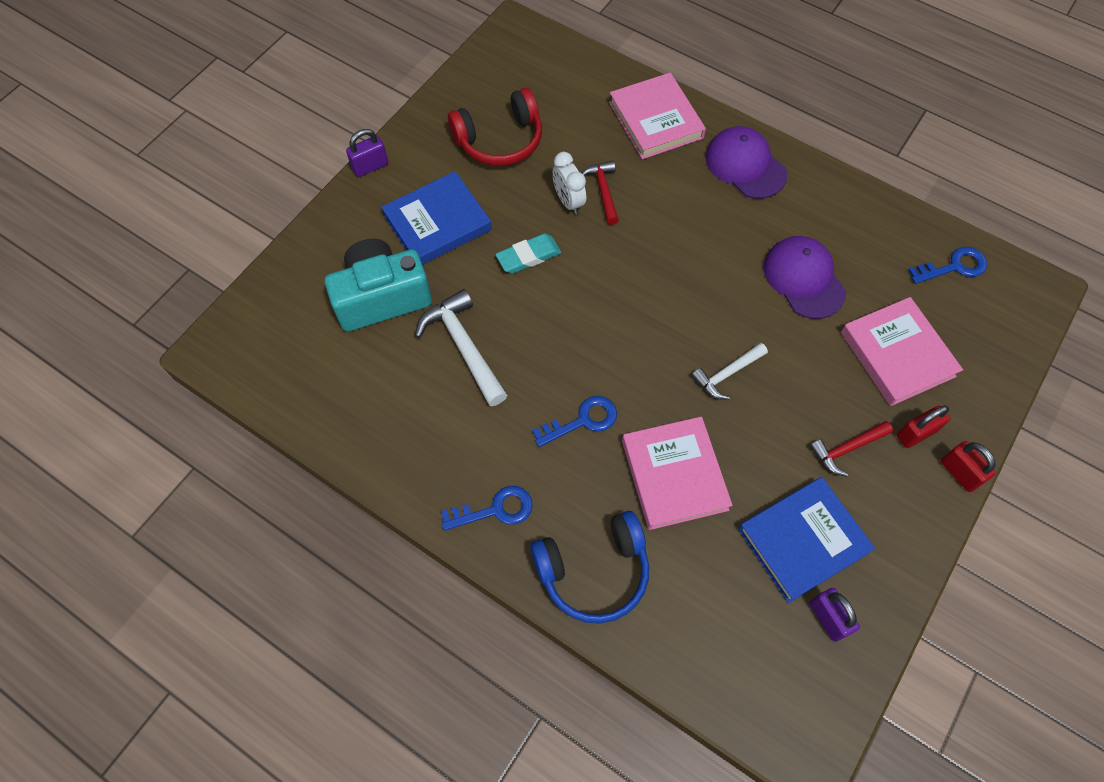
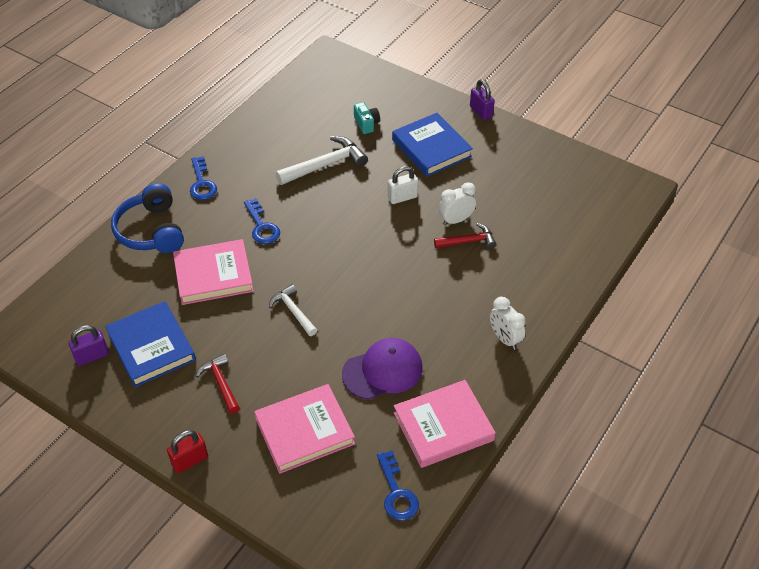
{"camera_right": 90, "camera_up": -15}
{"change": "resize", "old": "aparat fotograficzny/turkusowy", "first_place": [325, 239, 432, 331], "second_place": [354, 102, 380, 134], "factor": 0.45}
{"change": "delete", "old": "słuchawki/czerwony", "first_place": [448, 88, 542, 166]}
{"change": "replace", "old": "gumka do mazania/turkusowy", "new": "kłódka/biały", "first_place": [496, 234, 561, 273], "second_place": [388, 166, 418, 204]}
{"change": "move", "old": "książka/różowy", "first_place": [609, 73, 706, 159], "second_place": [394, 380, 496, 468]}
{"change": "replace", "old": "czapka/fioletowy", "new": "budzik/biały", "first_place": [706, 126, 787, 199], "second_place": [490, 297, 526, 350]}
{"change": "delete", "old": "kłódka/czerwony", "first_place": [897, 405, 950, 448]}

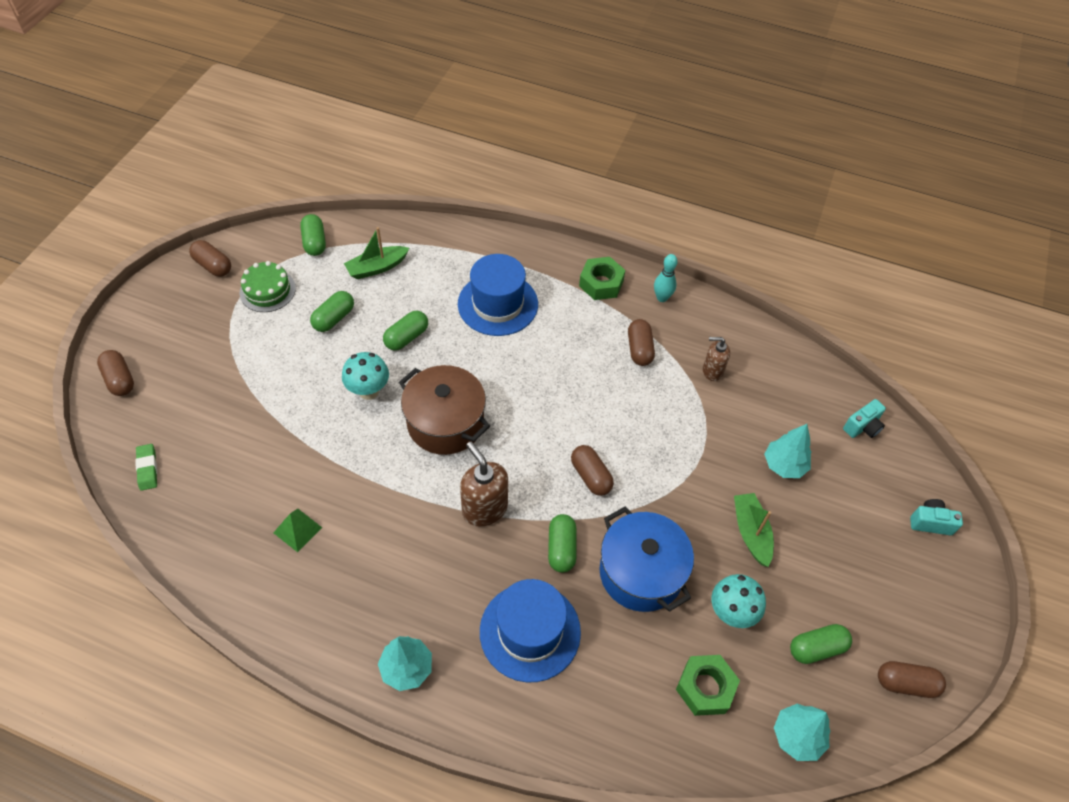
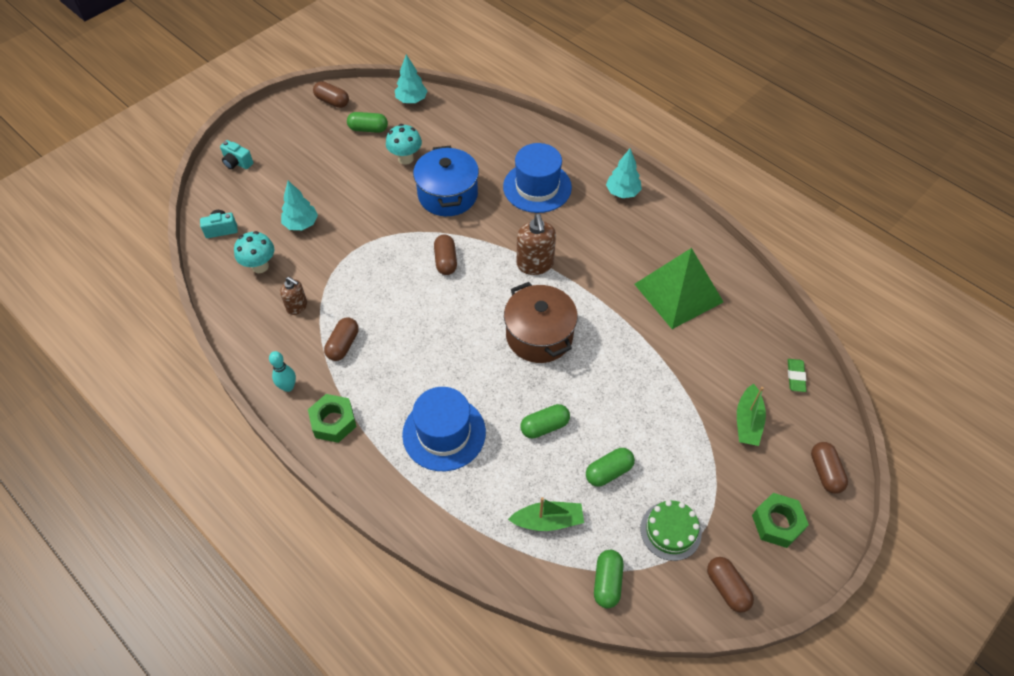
{"camera_right": -155, "camera_up": 0}
{"change": "resize", "old": "piramida/zielony", "first_place": [273, 509, 322, 552], "second_place": [634, 248, 723, 329], "factor": 2.37}
{"change": "move", "old": "grzyb/turkusowy", "first_place": [342, 352, 389, 400], "second_place": [234, 231, 274, 273]}
{"change": "delete", "old": "kapsułka/zielony", "first_place": [548, 514, 577, 573]}
{"change": "move", "old": "nakrętka/zielony", "first_place": [676, 655, 740, 716], "second_place": [752, 493, 809, 548]}
{"change": "move", "old": "łódka/zielony", "first_place": [734, 493, 774, 567], "second_place": [737, 384, 766, 446]}

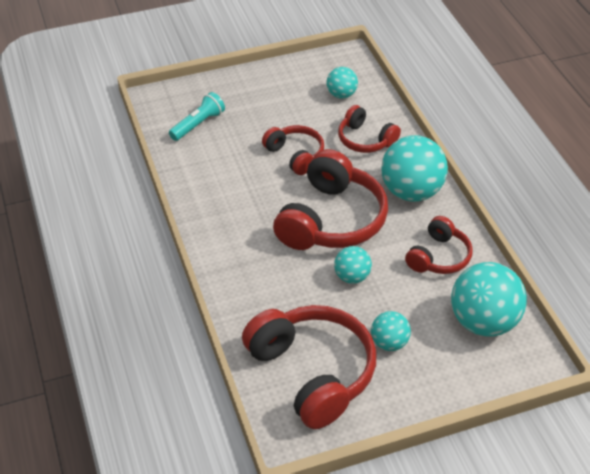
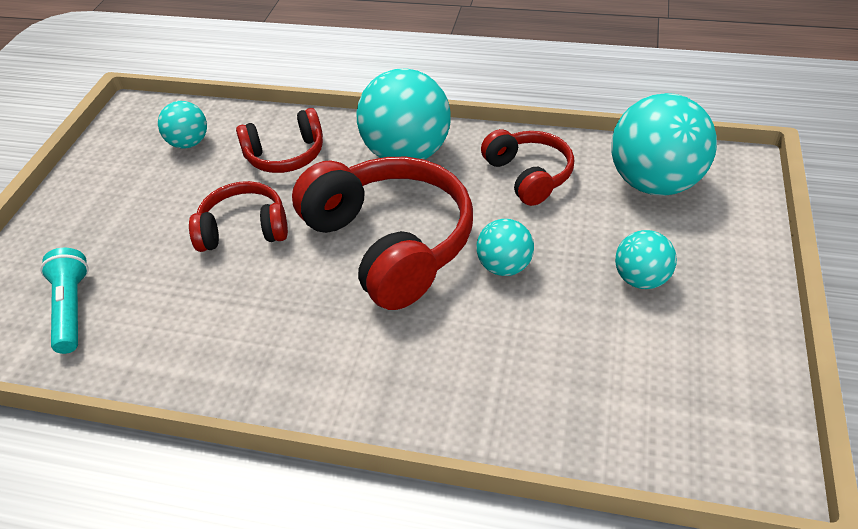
{"camera_right": -55, "camera_up": 0}
{"change": "delete", "old": "słuchawki/czerwony", "first_place": [242, 305, 376, 429]}

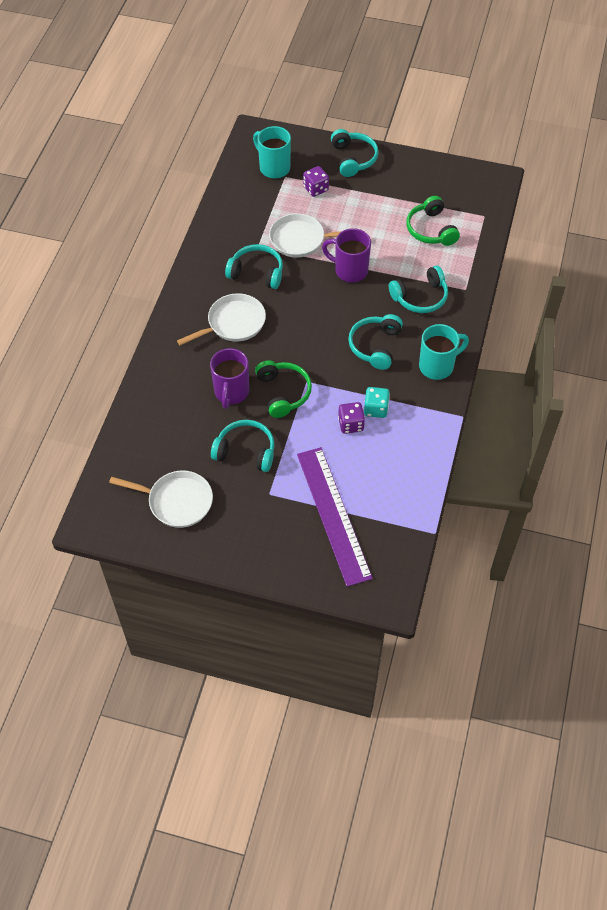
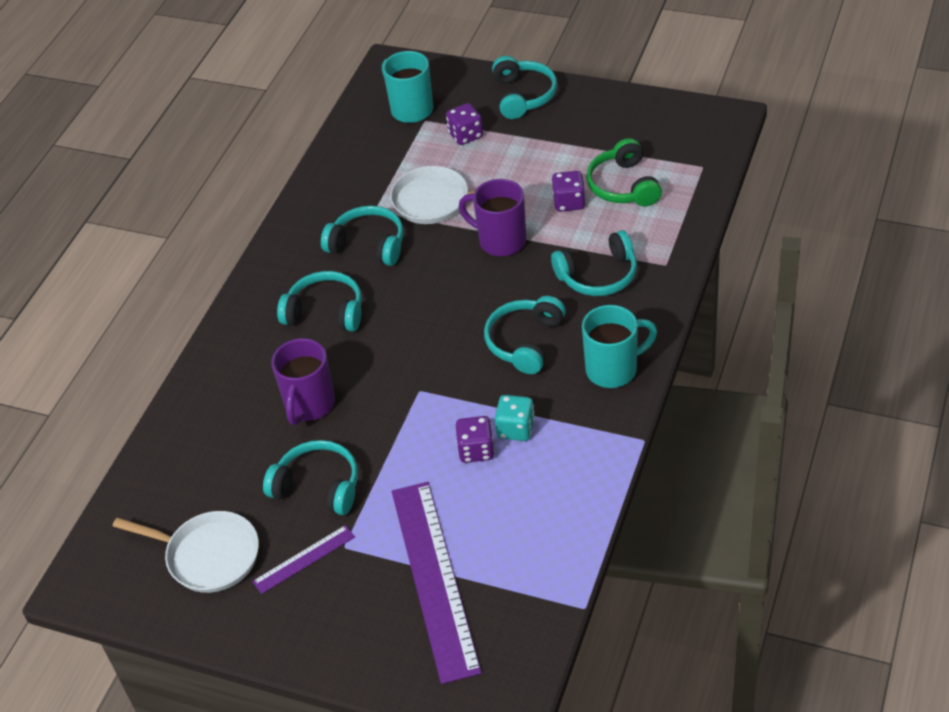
{"camera_right": 10, "camera_up": -10}
{"change": "replace", "old": "patelnia/biały", "new": "słuchawki/turkusowy", "first_place": [177, 293, 266, 345], "second_place": [277, 271, 362, 332]}
{"change": "delete", "old": "słuchawki/zielony", "first_place": [255, 360, 312, 418]}
{"change": "insert", "new": "linijka/fioletowy", "second_place": [252, 525, 355, 594]}
{"change": "insert", "new": "kostka do gry/fioletowy", "second_place": [552, 171, 586, 212]}

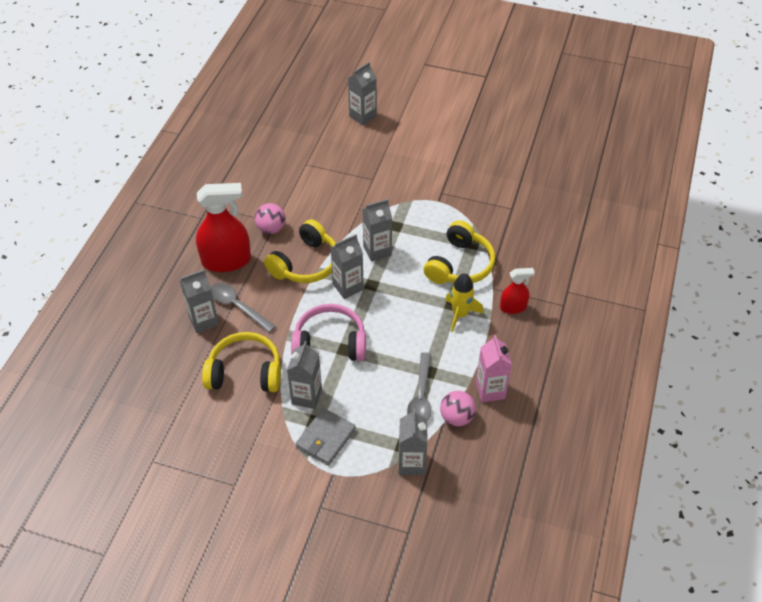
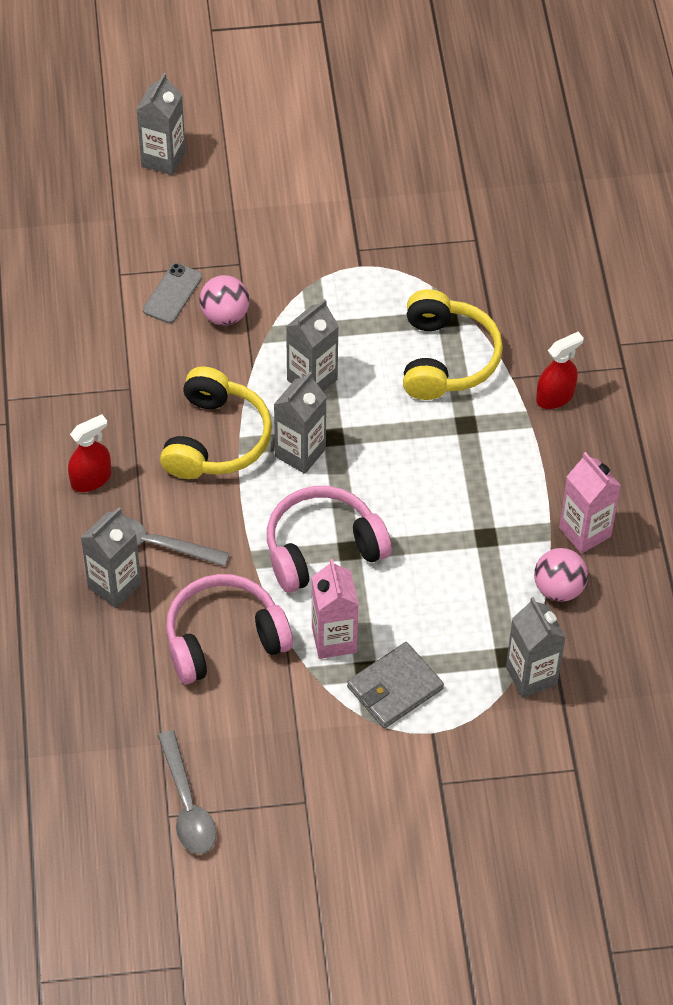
{"camera_right": -25, "camera_up": 5}
{"change": "resize", "old": "spryskiwacz/czerwony", "first_place": [196, 183, 251, 272], "second_place": [68, 414, 111, 492], "factor": 0.53}
{"change": "recolor", "old": "słuchawki/żółty", "new": "słuchawki/różowy", "first_place": [202, 332, 281, 392], "second_place": [166, 574, 293, 684]}
{"change": "move", "old": "piłka/różowy", "first_place": [255, 203, 286, 234], "second_place": [199, 275, 250, 326]}
{"change": "recolor", "old": "karton mleka/szary", "new": "karton mleka/różowy", "first_place": [287, 341, 322, 409], "second_place": [312, 559, 358, 659]}
{"change": "rotate", "old": "portfel/szary", "first_place": [295, 408, 356, 466], "second_place": [347, 642, 444, 728], "degrees": 45}
{"change": "move", "old": "łyżka/szary", "first_place": [407, 352, 431, 421], "second_place": [158, 730, 217, 854]}
{"change": "delete", "old": "rakieta/żółty", "first_place": [445, 273, 483, 332]}
{"change": "insert", "new": "telefon/szary", "second_place": [143, 263, 202, 323]}

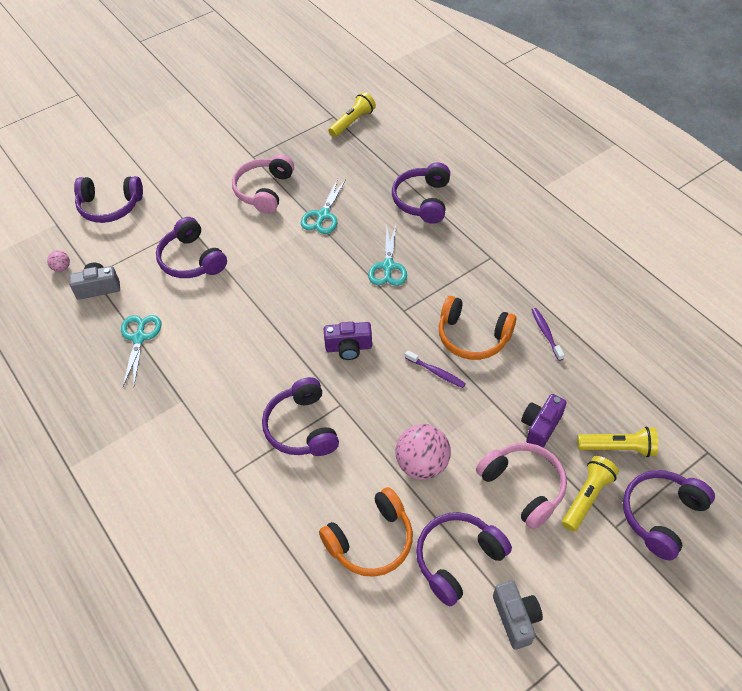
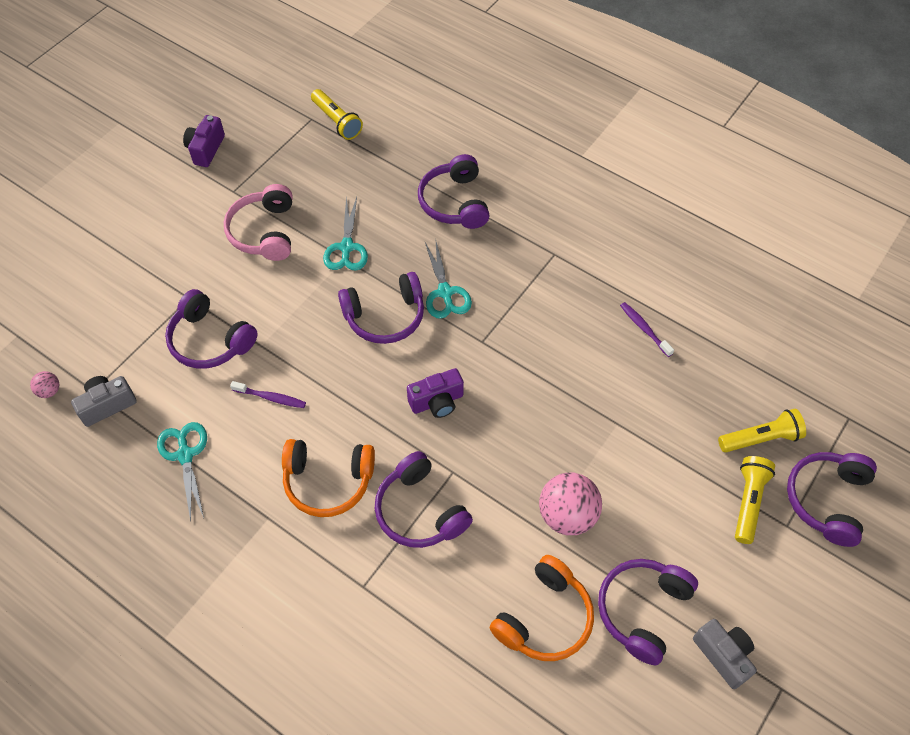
{"camera_right": -20, "camera_up": 5}
{"change": "move", "old": "słuchawki/fioletowy", "first_place": [74, 176, 143, 223], "second_place": [338, 272, 424, 344]}
{"change": "rotate", "old": "latarka/żółty", "first_place": [328, 92, 376, 137], "second_place": [311, 89, 363, 140], "degrees": 120}
{"change": "move", "old": "szczoteczka do zębów/fioletowy", "first_place": [405, 350, 466, 388], "second_place": [230, 381, 306, 408]}
{"change": "move", "old": "słuchawki/pomarańczowy", "first_place": [439, 296, 516, 360], "second_place": [282, 439, 375, 517]}
{"change": "delete", "old": "słuchawki/różowy", "first_place": [476, 443, 567, 529]}
{"change": "move", "old": "aparat fotograficzny/fioletowy", "first_place": [521, 394, 567, 448], "second_place": [183, 115, 225, 167]}

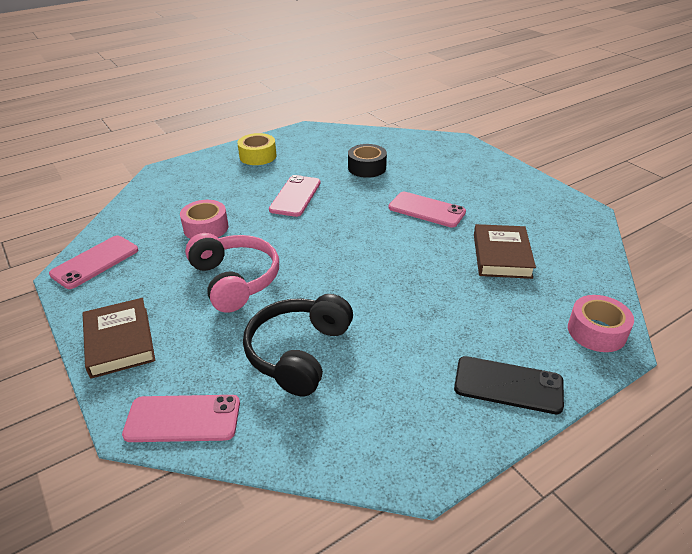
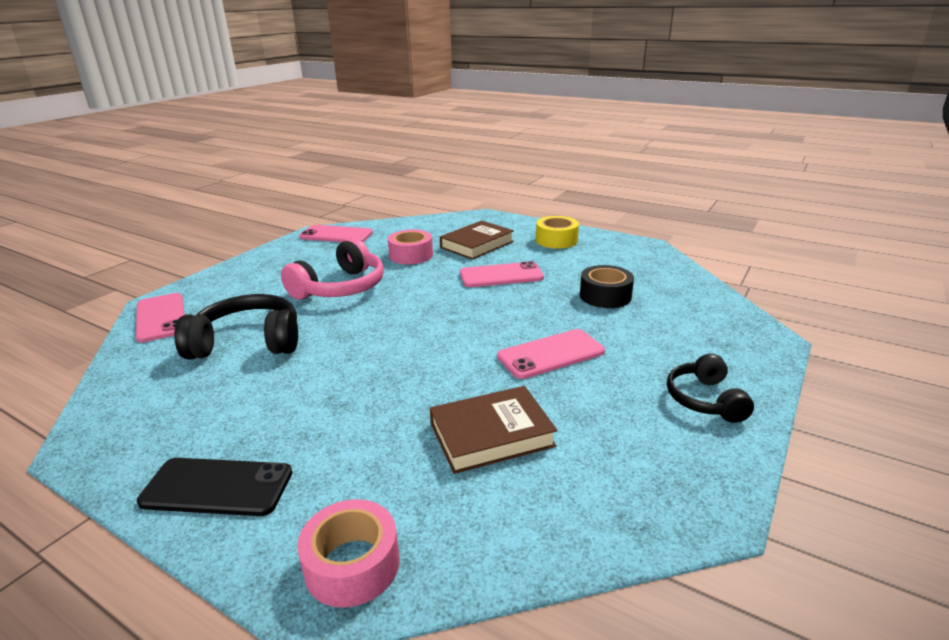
{"camera_right": 65, "camera_up": -10}
{"change": "move", "old": "książka/brązowy", "first_place": [83, 298, 155, 379], "second_place": [440, 221, 514, 260]}
{"change": "rotate", "old": "telefon/różowy", "first_place": [388, 192, 466, 228], "second_place": [497, 329, 605, 379], "degrees": 60}
{"change": "rotate", "old": "telefon/czarny", "first_place": [454, 356, 564, 414], "second_place": [137, 458, 292, 516], "degrees": -75}
{"change": "insert", "new": "słuchawki/czarny", "second_place": [667, 354, 754, 423]}

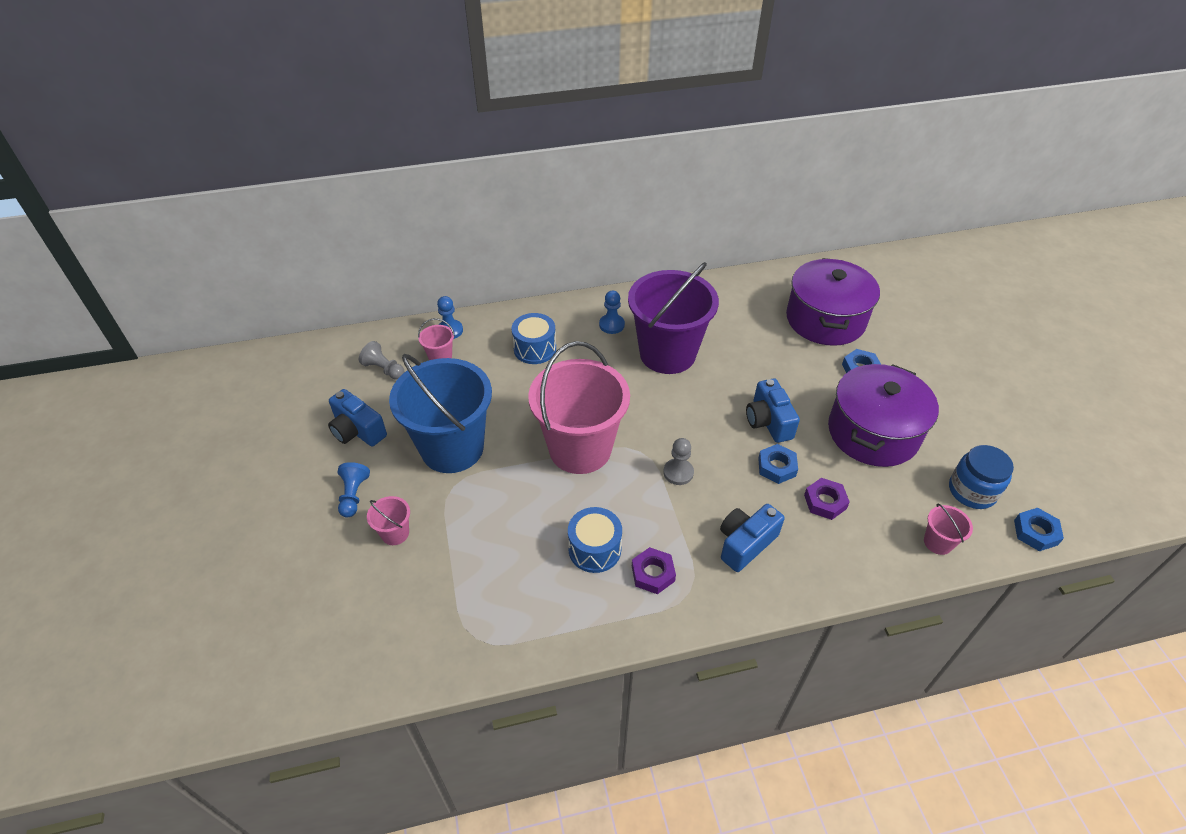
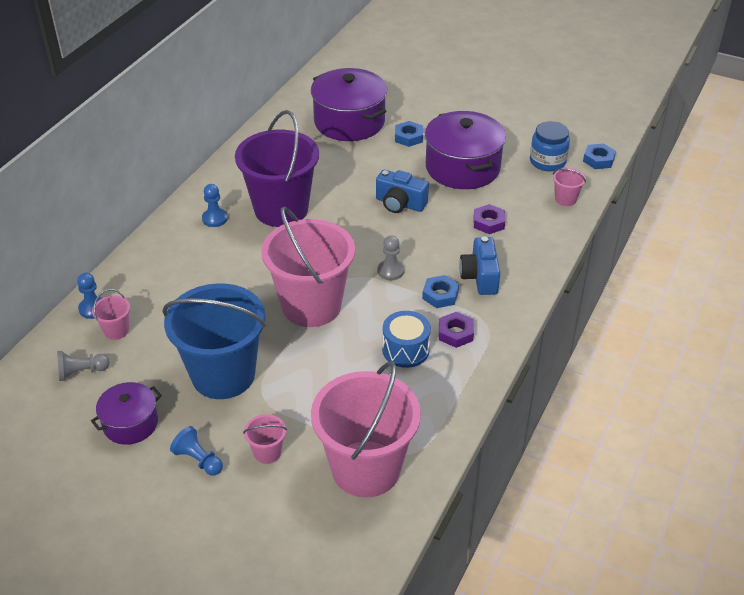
{"camera_right": -50, "camera_up": -5}
{"change": "replace", "old": "aparat fotograficzny/niebieski", "new": "garnek/fioletowy", "first_place": [328, 389, 387, 447], "second_place": [91, 382, 162, 445]}
{"change": "delete", "old": "bęben/niebieski", "first_place": [512, 313, 556, 364]}
{"change": "move", "old": "nakrętka/niebieski", "first_place": [758, 444, 798, 484], "second_place": [422, 275, 459, 308]}
{"change": "insert", "new": "wiadro/różowy", "second_place": [311, 361, 421, 498]}

